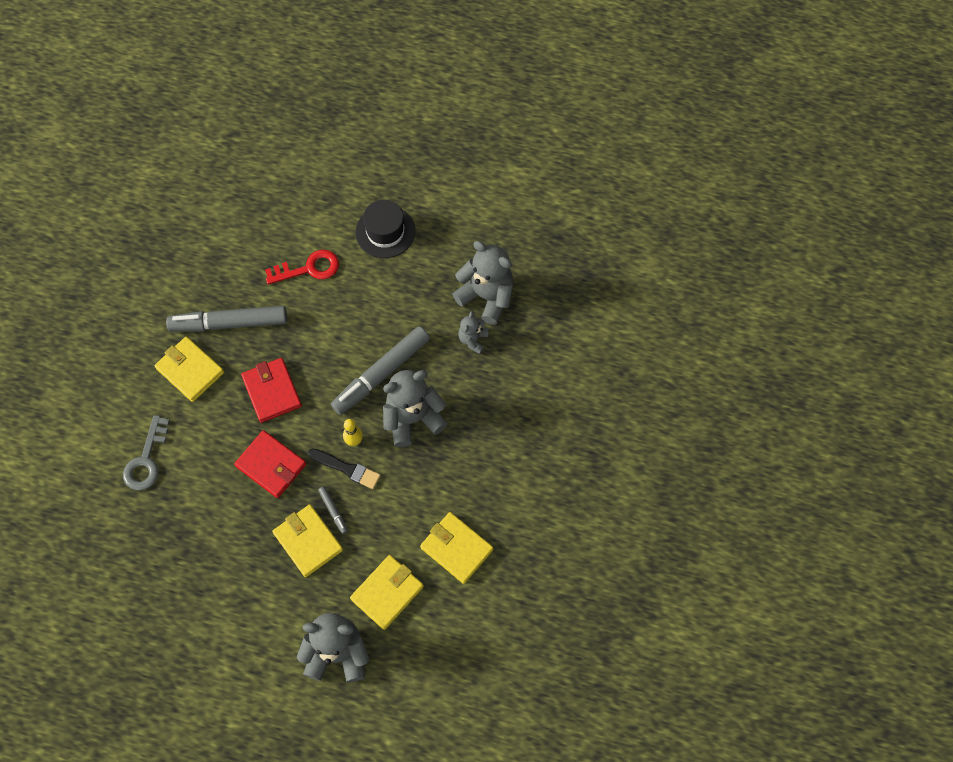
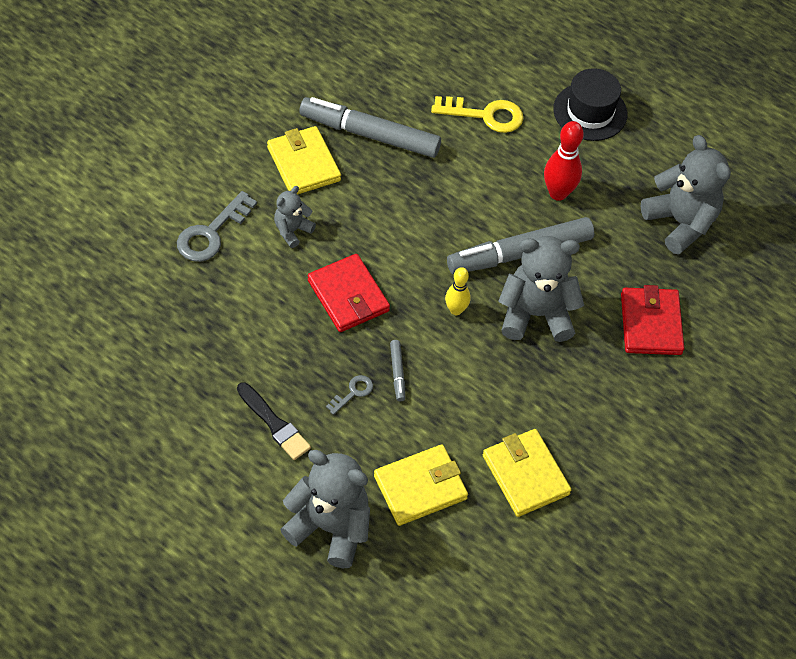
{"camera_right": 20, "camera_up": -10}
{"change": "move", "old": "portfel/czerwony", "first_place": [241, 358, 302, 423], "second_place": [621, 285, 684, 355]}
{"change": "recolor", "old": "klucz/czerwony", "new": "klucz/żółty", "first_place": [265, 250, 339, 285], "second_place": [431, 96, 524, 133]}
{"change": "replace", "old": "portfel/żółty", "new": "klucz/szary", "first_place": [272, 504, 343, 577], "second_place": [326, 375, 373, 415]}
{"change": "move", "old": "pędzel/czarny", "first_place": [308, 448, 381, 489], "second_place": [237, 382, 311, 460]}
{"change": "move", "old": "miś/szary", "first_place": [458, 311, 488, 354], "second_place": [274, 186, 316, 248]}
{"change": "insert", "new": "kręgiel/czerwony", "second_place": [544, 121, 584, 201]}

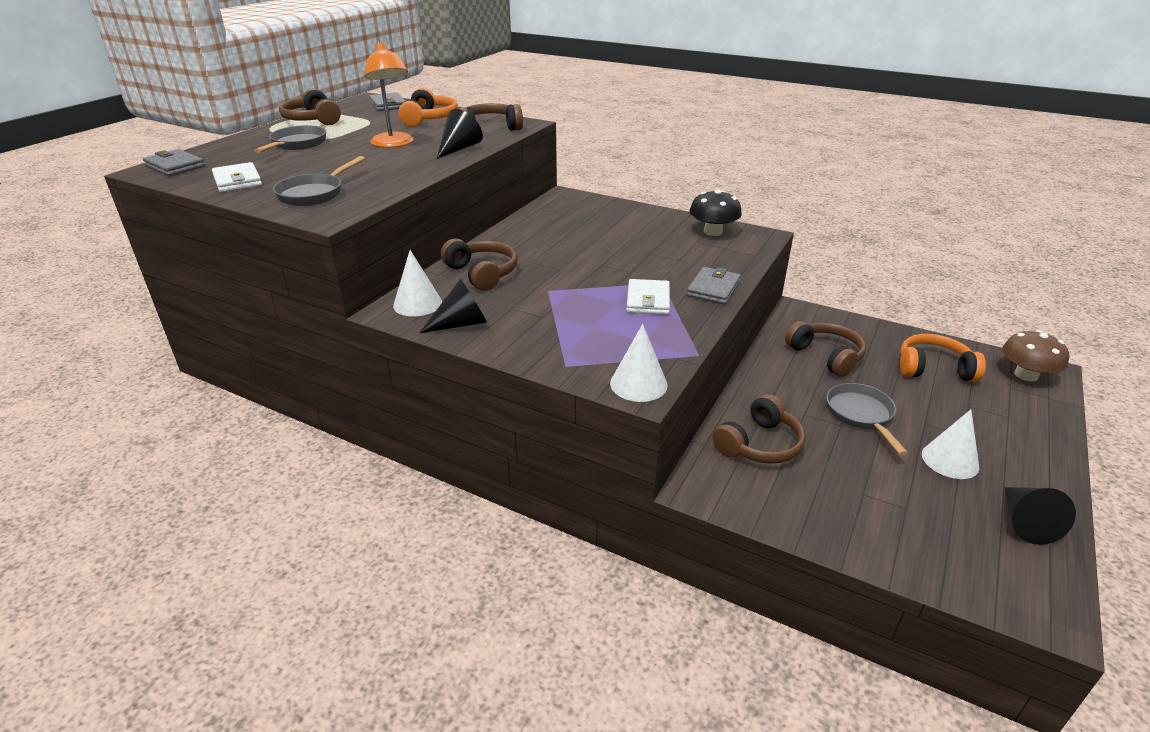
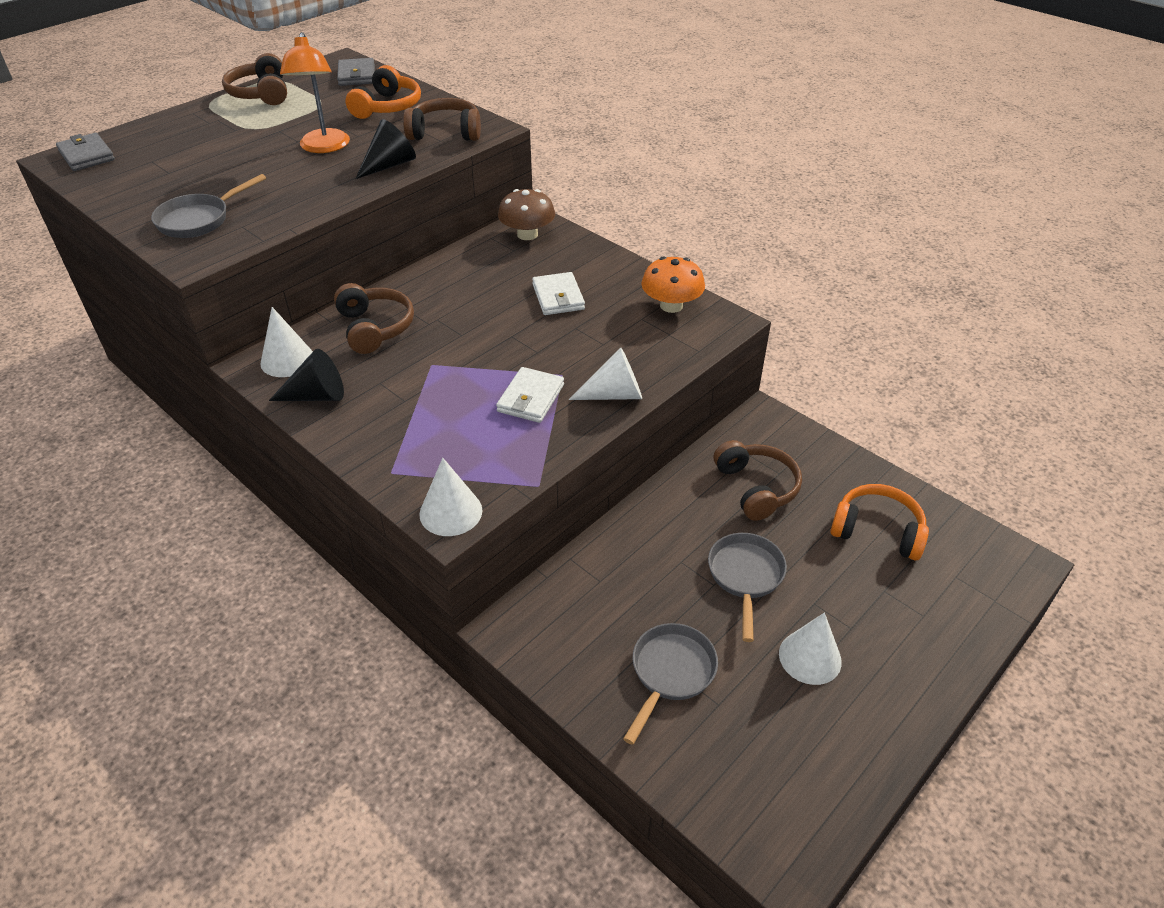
{"camera_right": 15, "camera_up": 10}
{"change": "move", "old": "portfel/biały", "first_place": [212, 162, 262, 192], "second_place": [532, 272, 585, 315]}
{"change": "move", "old": "patelnia/szary", "first_place": [254, 125, 326, 153], "second_place": [623, 623, 718, 745]}
{"change": "replace", "old": "portfel/szary", "new": "stożek/biały", "first_place": [687, 267, 741, 304], "second_place": [569, 348, 642, 400]}
{"change": "recolor", "old": "grzyb/czarny", "new": "grzyb/pomarańczowy", "first_place": [689, 190, 742, 236], "second_place": [641, 256, 705, 313]}
{"change": "delete", "old": "słuchawki/brązowy", "first_place": [713, 394, 806, 464]}
{"change": "move", "old": "grzyb/brązowy", "first_place": [1002, 330, 1069, 382], "second_place": [498, 189, 555, 240]}
{"change": "delete", "old": "stożek/czarny", "first_place": [1004, 487, 1076, 545]}

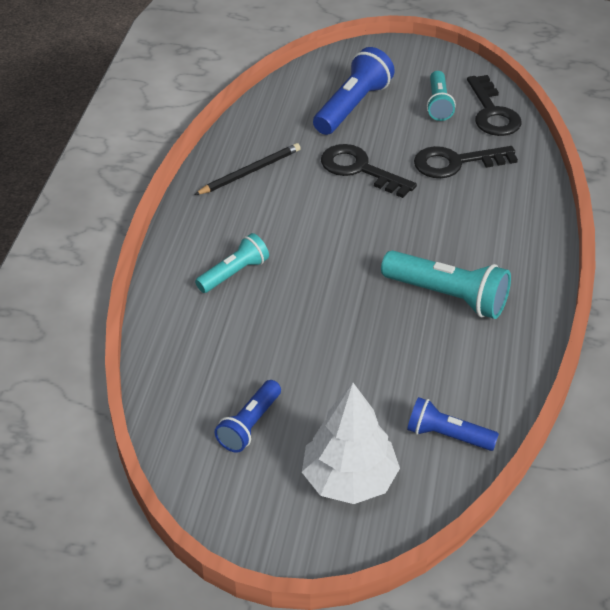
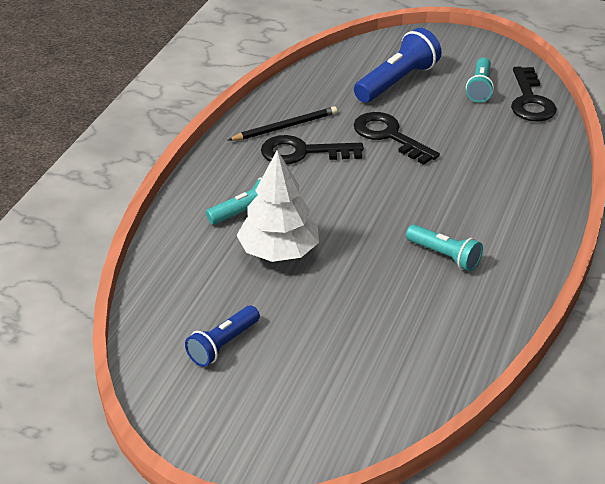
{"camera_right": 10, "camera_up": -5}
{"change": "move", "old": "drzewko/biały", "first_place": [302, 383, 400, 504], "second_place": [236, 150, 319, 262]}
{"change": "resize", "old": "latarka/turkusowy", "first_place": [381, 250, 511, 319], "second_place": [406, 225, 483, 271], "factor": 0.63}
{"change": "delete", "old": "latarka/niebieski", "first_place": [407, 397, 499, 451]}
{"change": "move", "old": "klucz/czarny", "first_place": [414, 146, 518, 178], "second_place": [261, 135, 364, 164]}

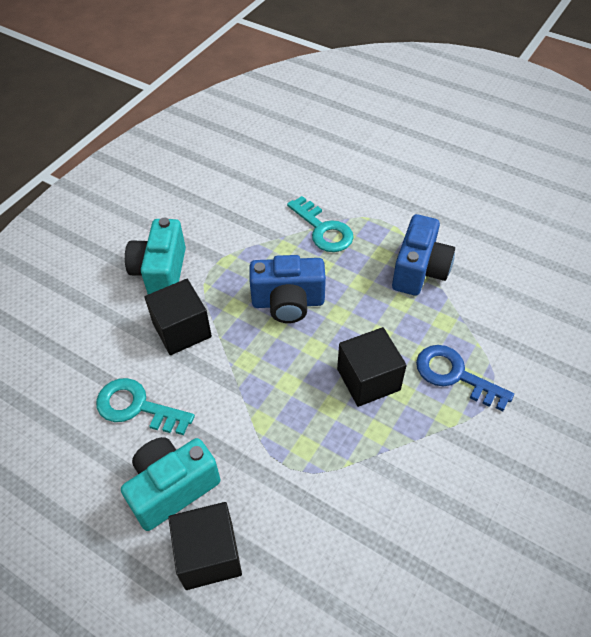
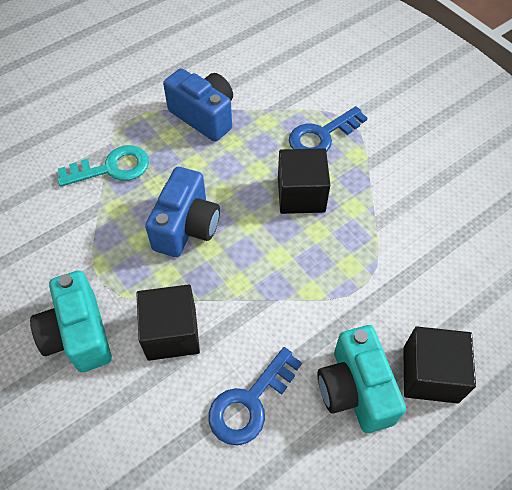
{"camera_right": -70, "camera_up": 5}
{"change": "recolor", "old": "klucz/turkusowy", "new": "klucz/niebieski", "first_place": [96, 378, 195, 435], "second_place": [209, 347, 302, 445]}
{"change": "rotate", "old": "aparat fotograficzny/turkusowy", "first_place": [125, 218, 186, 294], "second_place": [30, 270, 112, 372], "degrees": 45}

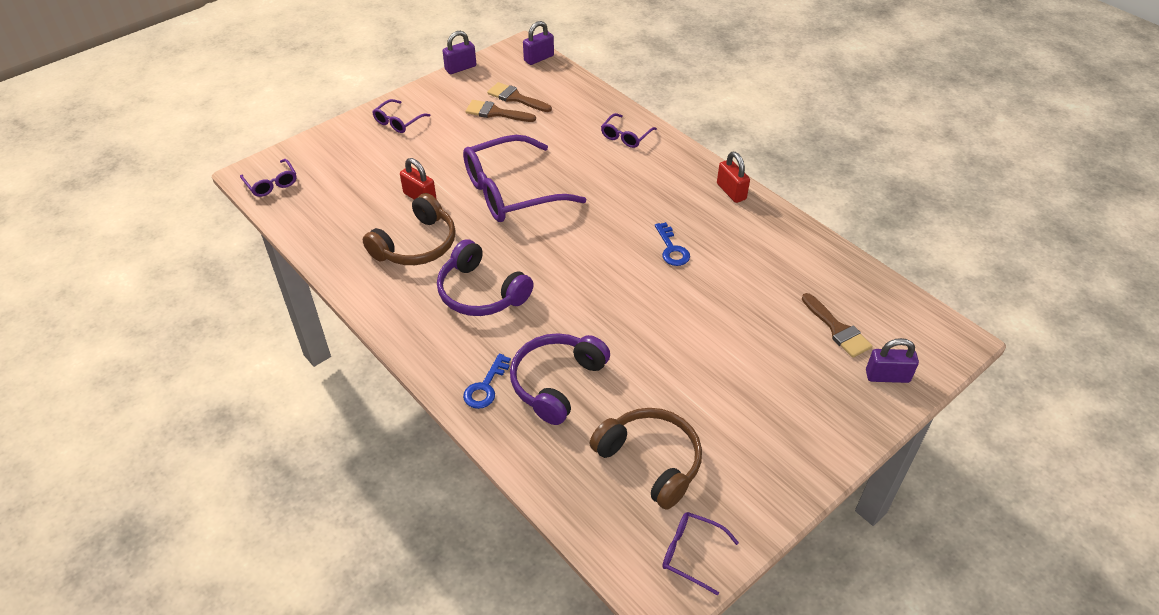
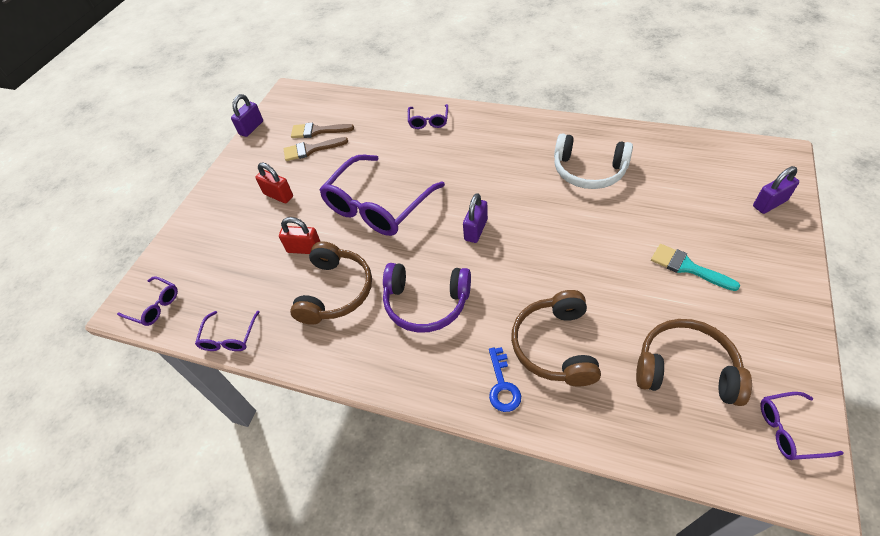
{"camera_right": -25, "camera_up": 5}
{"change": "move", "old": "okulary/fioletowy", "first_place": [372, 99, 431, 133], "second_place": [195, 311, 259, 351]}
{"change": "recolor", "old": "słuchawki/fioletowy", "new": "słuchawki/brązowy", "first_place": [510, 333, 610, 425], "second_place": [511, 290, 601, 387]}
{"change": "move", "old": "kłódka/fioletowy", "first_place": [523, 21, 554, 65], "second_place": [463, 193, 488, 243]}
{"change": "delete", "old": "klucz/niebieski", "first_place": [655, 222, 690, 266]}
{"change": "move", "old": "kłódka/czerwony", "first_place": [717, 152, 750, 203], "second_place": [255, 163, 293, 203]}
{"change": "delete", "old": "pędzel/brązowy", "first_place": [802, 293, 872, 358]}
{"change": "insert", "new": "słuchawki/biały", "second_place": [554, 134, 633, 189]}
{"change": "insert", "new": "pędzel/turkusowy", "second_place": [651, 244, 740, 291]}

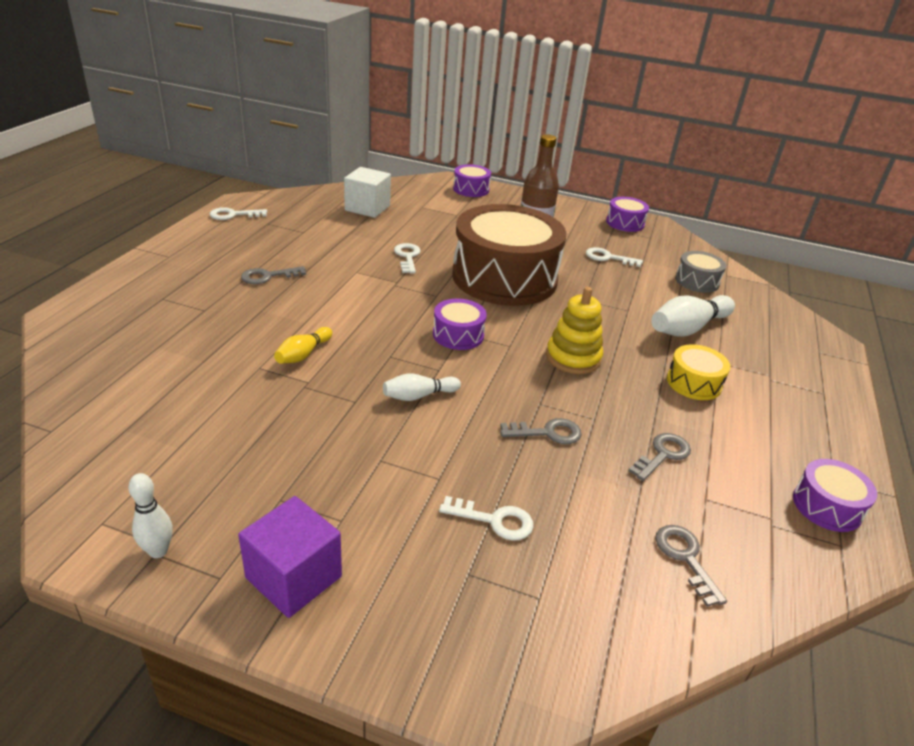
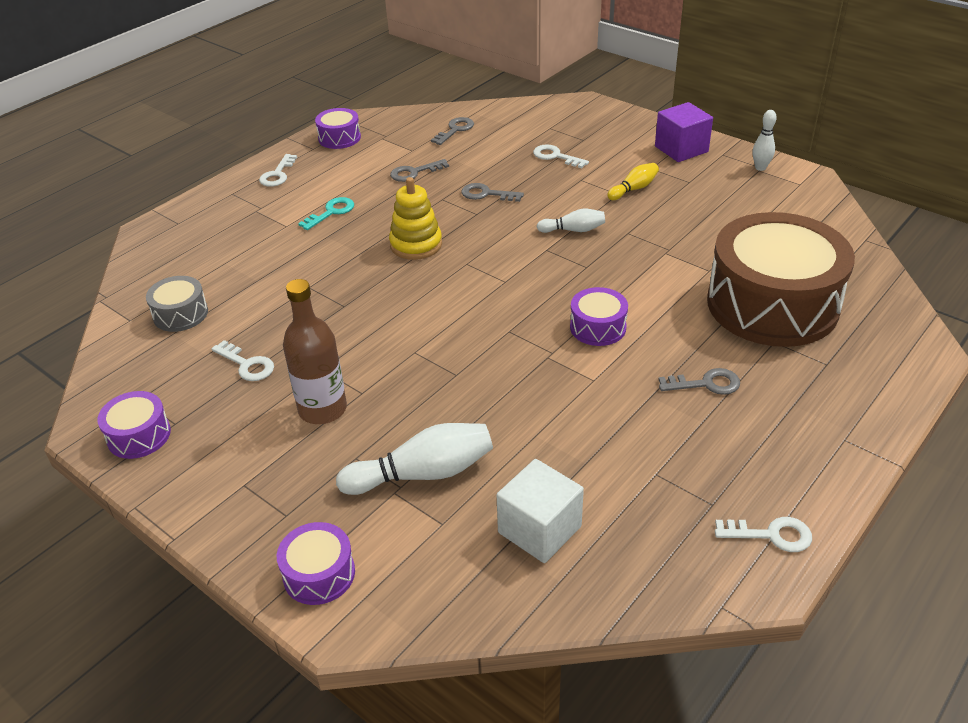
{"camera_right": -155, "camera_up": 5}
{"change": "move", "old": "kręgiel/żółty", "first_place": [274, 327, 332, 364], "second_place": [607, 163, 659, 200]}
{"change": "move", "old": "klucz/biały", "first_place": [394, 243, 421, 273], "second_place": [259, 154, 297, 187]}
{"change": "move", "old": "bęben/fioletowy", "first_place": [433, 299, 487, 350], "second_place": [570, 287, 628, 346]}
{"change": "move", "old": "bęben/brązowy", "first_place": [452, 204, 567, 306], "second_place": [707, 212, 855, 347]}
{"change": "move", "old": "kręgiel/biały", "first_place": [651, 295, 735, 337], "second_place": [336, 423, 493, 495]}
{"change": "rotate", "old": "klucz/szary", "first_place": [655, 525, 727, 607], "second_place": [431, 117, 474, 145], "degrees": -150}
{"change": "replace", "old": "bęben/żółty", "new": "klucz/turkusowy", "first_place": [667, 344, 730, 400], "second_place": [298, 197, 354, 230]}

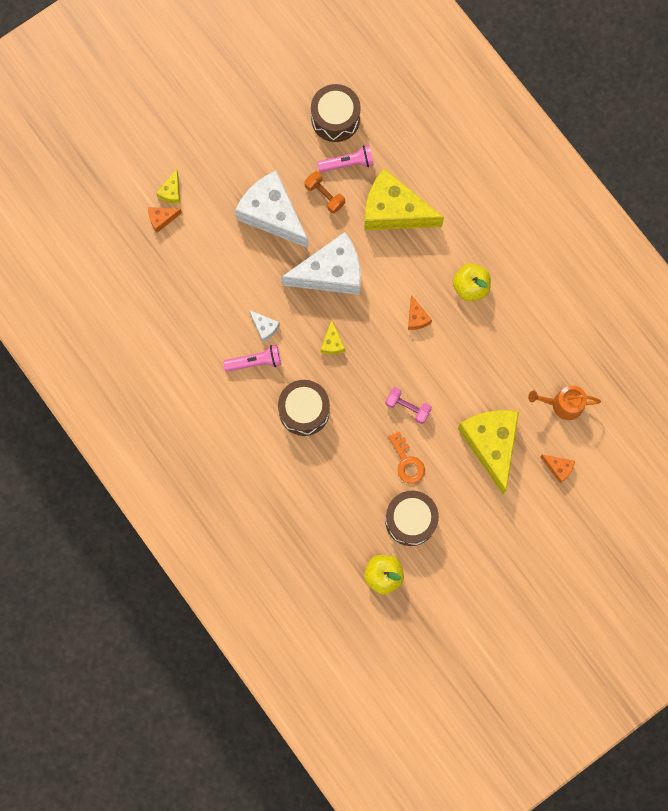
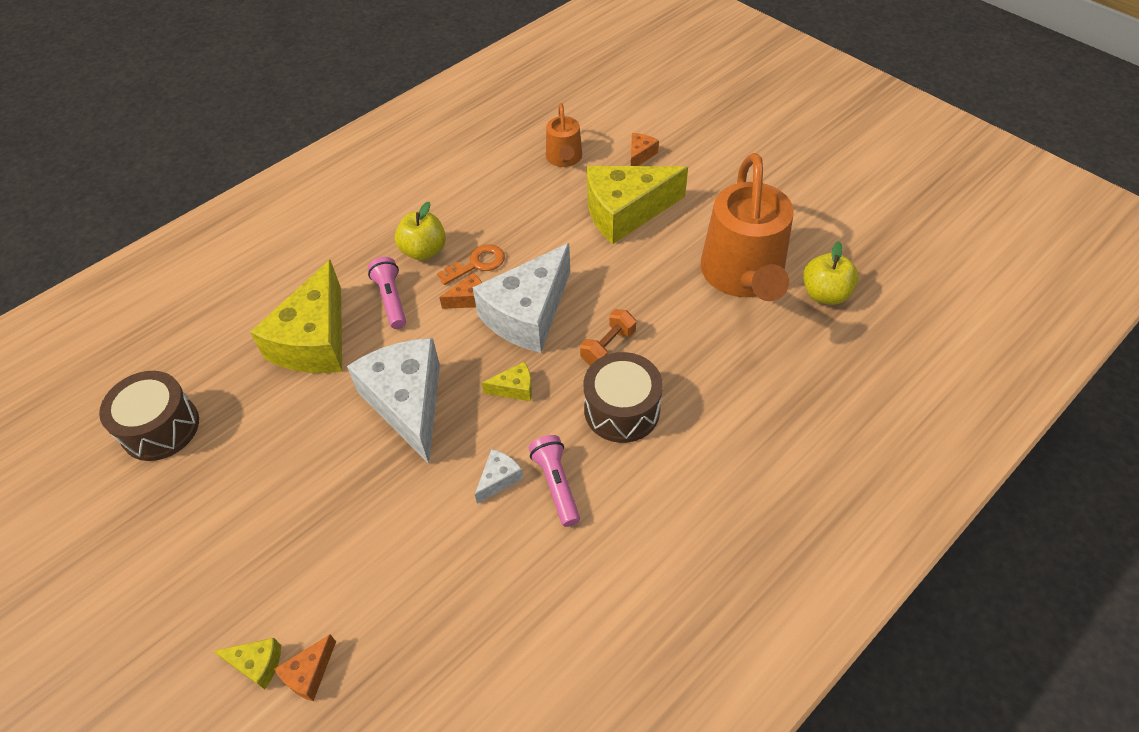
{"camera_right": -95, "camera_up": -25}
{"change": "rotate", "old": "ser/pomarańczowy", "first_place": [148, 207, 182, 233], "second_place": [274, 634, 336, 701], "degrees": 60}
{"change": "move", "old": "ser/biały", "first_place": [235, 171, 308, 248], "second_place": [473, 243, 570, 353]}
{"change": "move", "old": "hantel/pomarańczowy", "first_place": [304, 171, 345, 213], "second_place": [580, 309, 636, 366]}
{"change": "move", "old": "latarka/różowy", "first_place": [317, 145, 374, 172], "second_place": [368, 257, 406, 329]}
{"change": "delete", "old": "hantel/różowy", "first_place": [385, 387, 432, 424]}
{"change": "replace", "old": "bęben/brązowy", "new": "konewka/pomarańczowy", "first_place": [385, 491, 439, 546], "second_place": [701, 153, 794, 301]}
{"change": "move", "old": "klucz/pomarańczowy", "first_place": [388, 431, 425, 483], "second_place": [437, 244, 505, 285]}

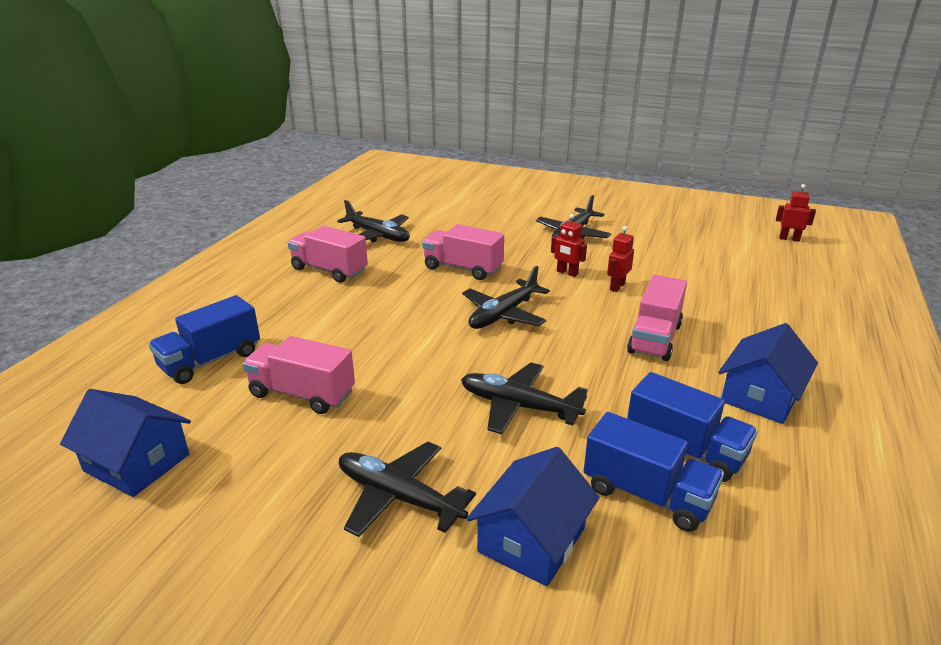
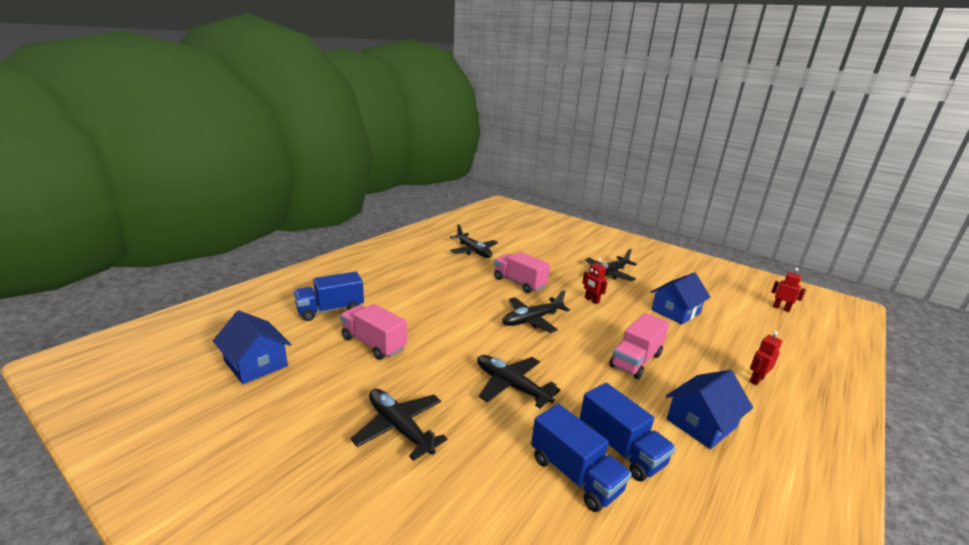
{"camera_right": 15, "camera_up": -5}
{"change": "delete", "old": "ciężarówka/różowy", "first_place": [288, 226, 368, 283]}
{"change": "move", "old": "domek/niebieski", "first_place": [466, 447, 600, 587], "second_place": [651, 272, 711, 325]}
{"change": "move", "old": "robot/czerwony", "first_place": [607, 226, 634, 292], "second_place": [750, 331, 782, 385]}

